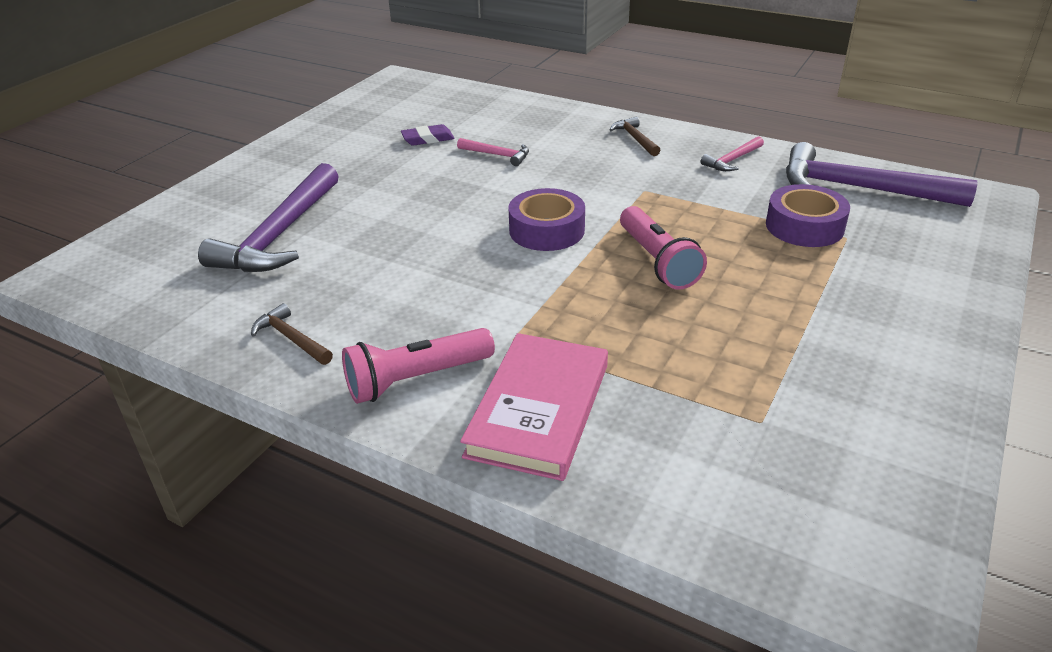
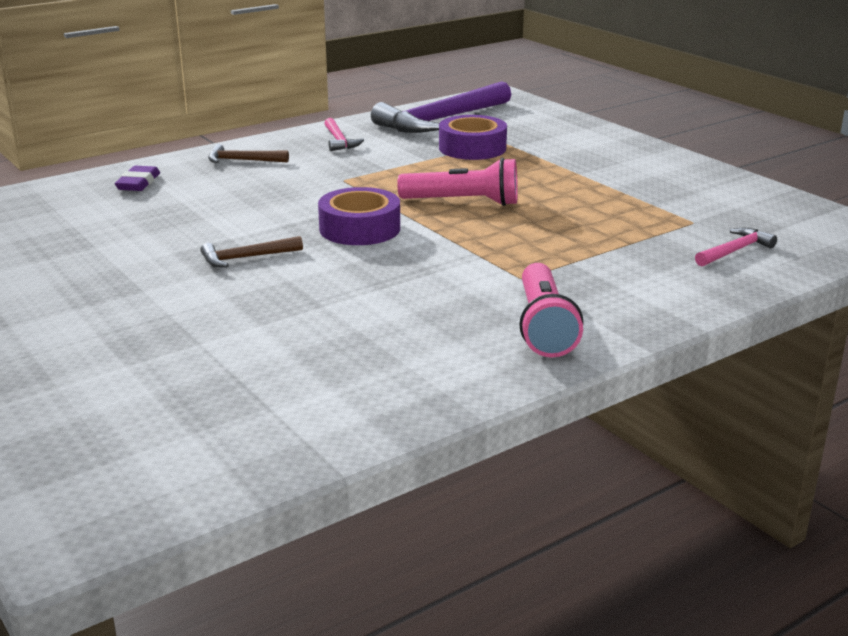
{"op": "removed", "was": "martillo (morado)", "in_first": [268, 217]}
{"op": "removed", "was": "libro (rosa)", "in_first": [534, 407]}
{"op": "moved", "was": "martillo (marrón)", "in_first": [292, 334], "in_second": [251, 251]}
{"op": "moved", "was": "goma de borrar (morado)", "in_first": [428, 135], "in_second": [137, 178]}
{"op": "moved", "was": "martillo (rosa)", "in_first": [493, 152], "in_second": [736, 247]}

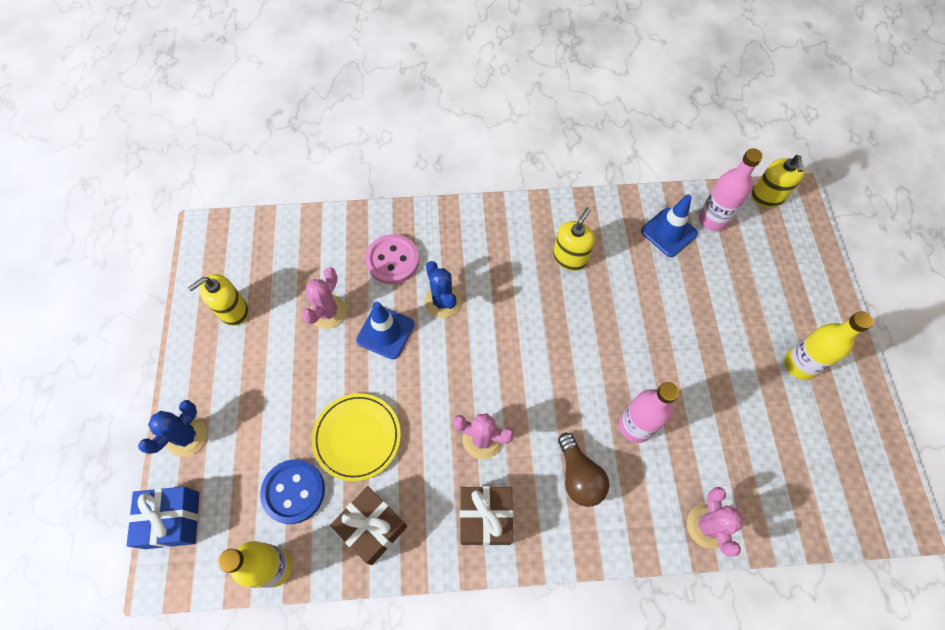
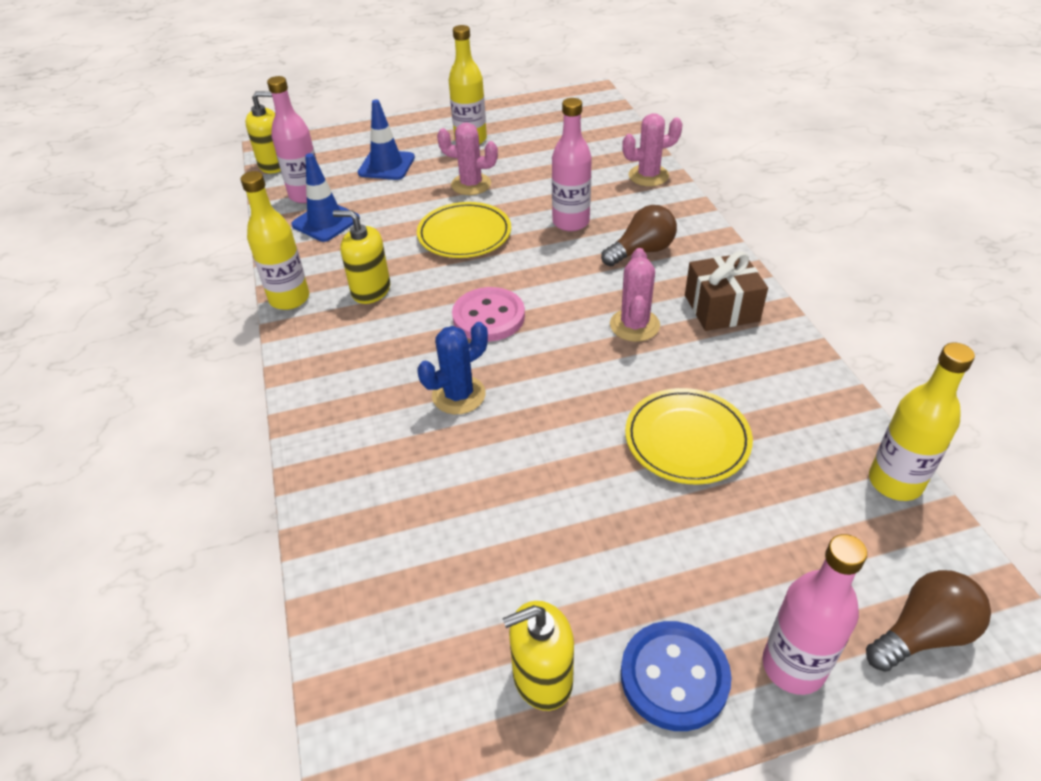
{"op": "removed", "was": "regalo (marrón)", "in_first": [369, 525]}
{"op": "added", "now": "botella (amarillo)", "in_second": [274, 240]}
{"op": "added", "now": "plato (amarillo)", "in_second": [464, 230]}
{"op": "moved", "was": "botón (azul)", "in_first": [292, 491], "in_second": [676, 676]}
{"op": "moved", "was": "cactus (rosa)", "in_first": [324, 298], "in_second": [467, 159]}
{"op": "moved", "was": "cono de tráfico (azul)", "in_first": [385, 330], "in_second": [386, 139]}
{"op": "moved", "was": "botón (rosa)", "in_first": [392, 259], "in_second": [488, 314]}
{"op": "replaced", "was": "regalo (azul)", "now": "bombilla (marrón)", "in_first": [163, 518], "in_second": [928, 621]}
{"op": "replaced", "was": "cactus (azul)", "now": "botella (rosa)", "in_first": [172, 428], "in_second": [814, 614]}
{"op": "turned", "was": "dispensador de jabón (amarillo)", "in_first": [218, 300], "in_second": [538, 656], "clockwise": 120}

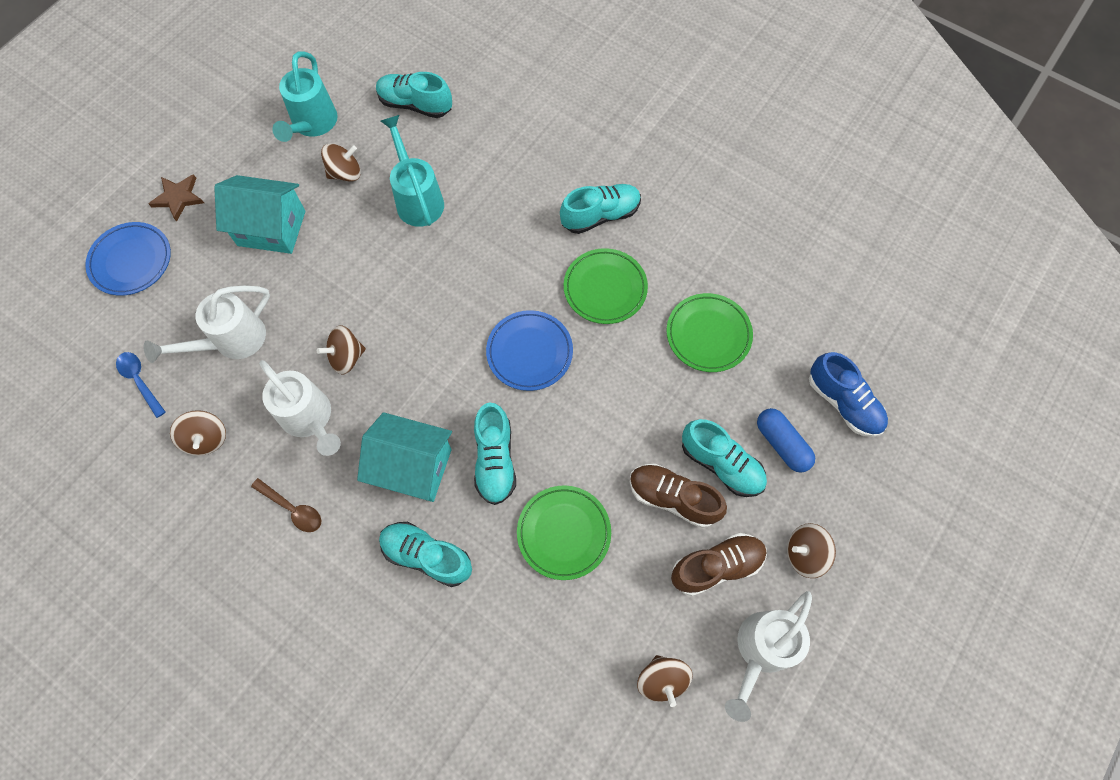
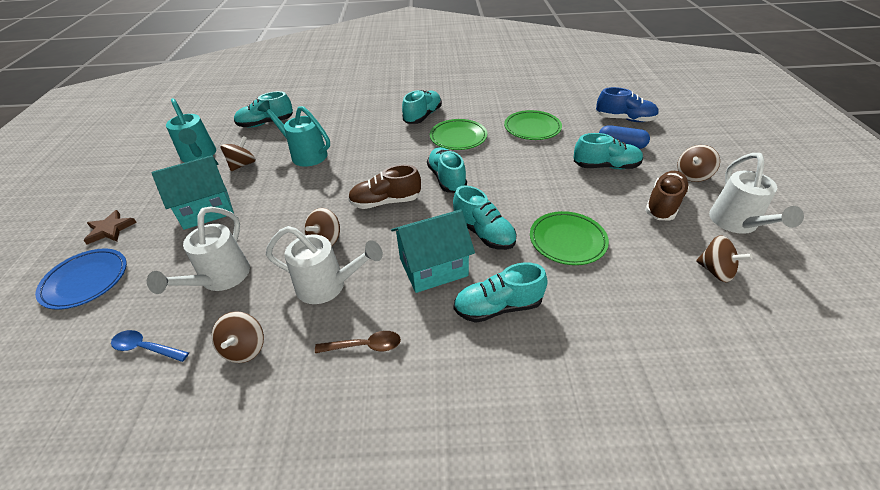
{"op": "moved", "was": "zapato (marrón)", "in_first": [678, 496], "in_second": [384, 187]}
{"op": "replaced", "was": "plato (azul)", "now": "zapato (turquesa)", "in_first": [529, 350], "in_second": [447, 170]}
{"op": "turned", "was": "peonza (marrón)", "in_first": [198, 433], "in_second": [237, 337], "clockwise": 60}

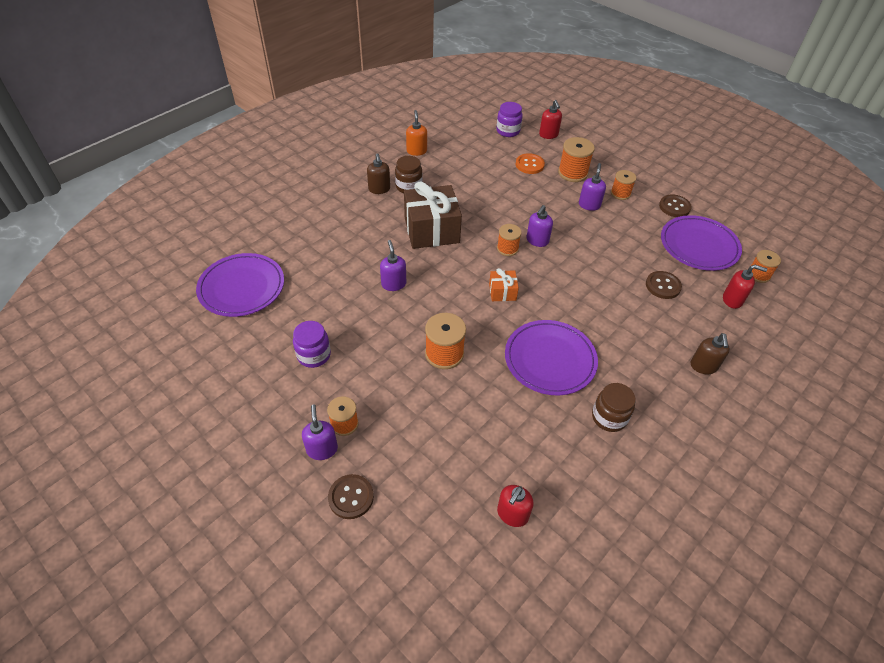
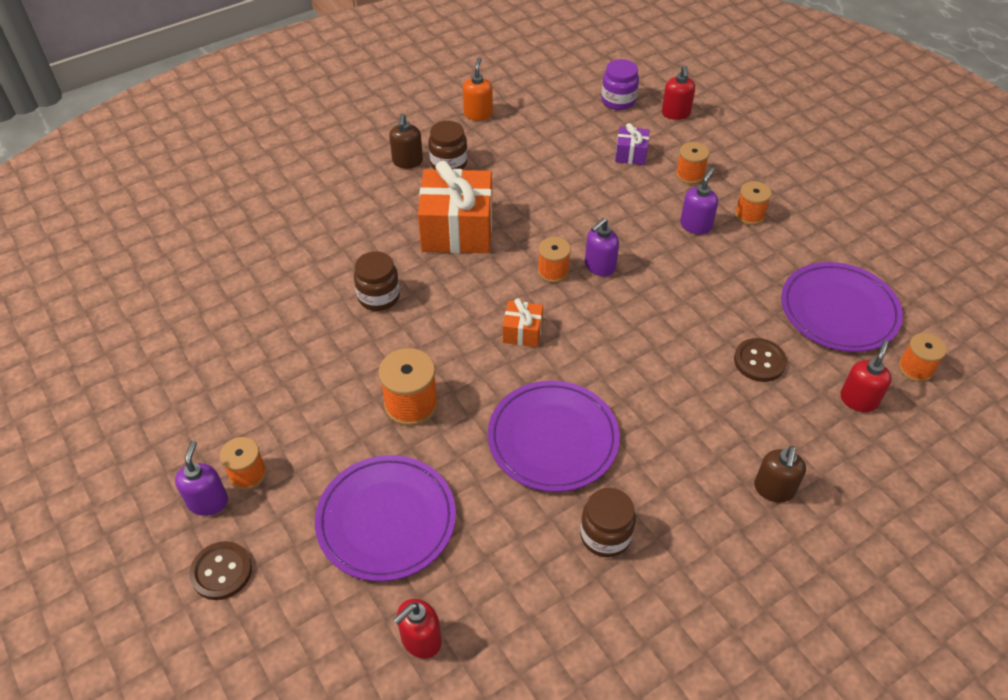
{"op": "removed", "was": "tarro (morado)", "in_first": [312, 344]}
{"op": "removed", "was": "botón (marrón)", "in_first": [675, 205]}
{"op": "moved", "was": "plato (morado)", "in_first": [240, 285], "in_second": [385, 518]}
{"op": "replaced", "was": "dispensador de jabón (morado)", "now": "tarro (marrón)", "in_first": [393, 265], "in_second": [377, 281]}
{"op": "replaced", "was": "botón (naranja)", "now": "regalo (morado)", "in_first": [530, 163], "in_second": [632, 144]}
{"op": "recoloured", "was": "regalo (marrón)", "now": "regalo (naranja)", "in_first": [433, 215], "in_second": [455, 207]}
{"op": "turned", "was": "dispensador de jabón (rojo)", "in_first": [745, 287], "in_second": [866, 376], "clockwise": -90}
{"op": "resized", "was": "carrete (naranja)", "in_first": [576, 159], "in_second": [692, 163], "ratio": 0.65}

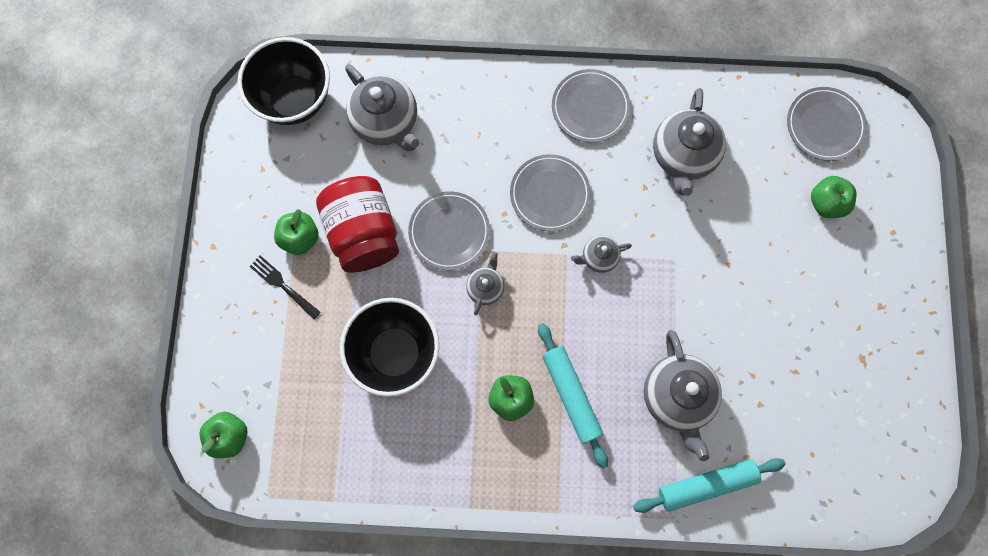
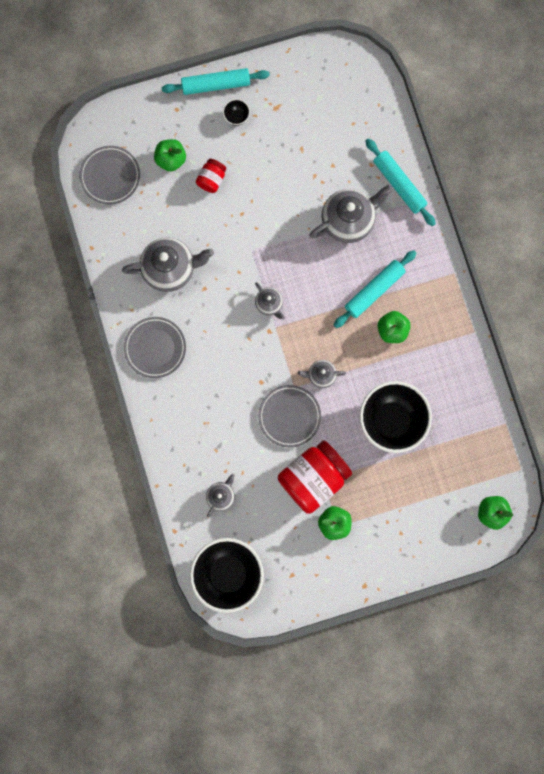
{"op": "removed", "was": "tenedor (negro)", "in_first": [285, 287]}
{"op": "removed", "was": "plato (gris)", "in_first": [550, 193]}
{"op": "added", "now": "rodillo (turquesa)", "in_second": [216, 81]}
{"op": "added", "now": "tarro (rojo)", "in_second": [211, 176]}
{"op": "added", "now": "cuenco (negro)", "in_second": [236, 112]}
{"op": "resized", "was": "tetera (gris)", "in_first": [382, 107], "in_second": [220, 495], "ratio": 0.52}

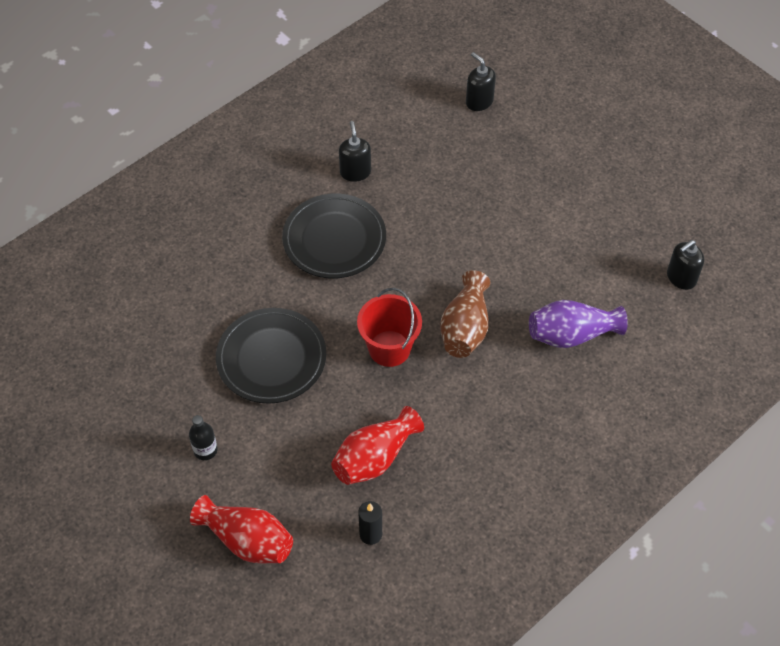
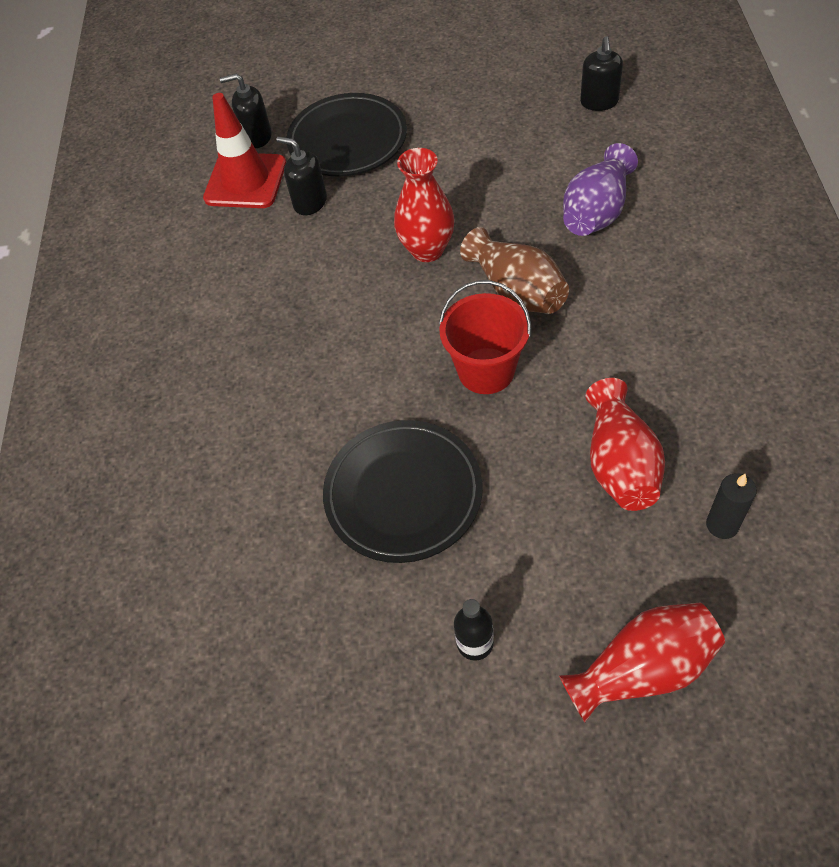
{"op": "added", "now": "cono de tráfico (rojo)", "in_second": [244, 150]}
{"op": "added", "now": "florero (rojo)", "in_second": [424, 205]}
{"op": "moved", "was": "plato (negro)", "in_first": [334, 236], "in_second": [347, 135]}
{"op": "moved", "was": "dispensador de jabón (negro)", "in_first": [355, 151], "in_second": [301, 176]}

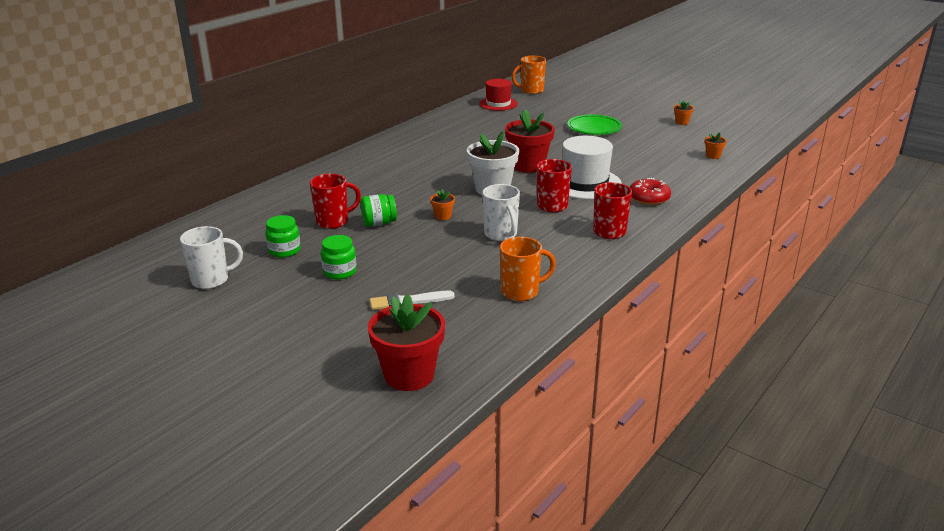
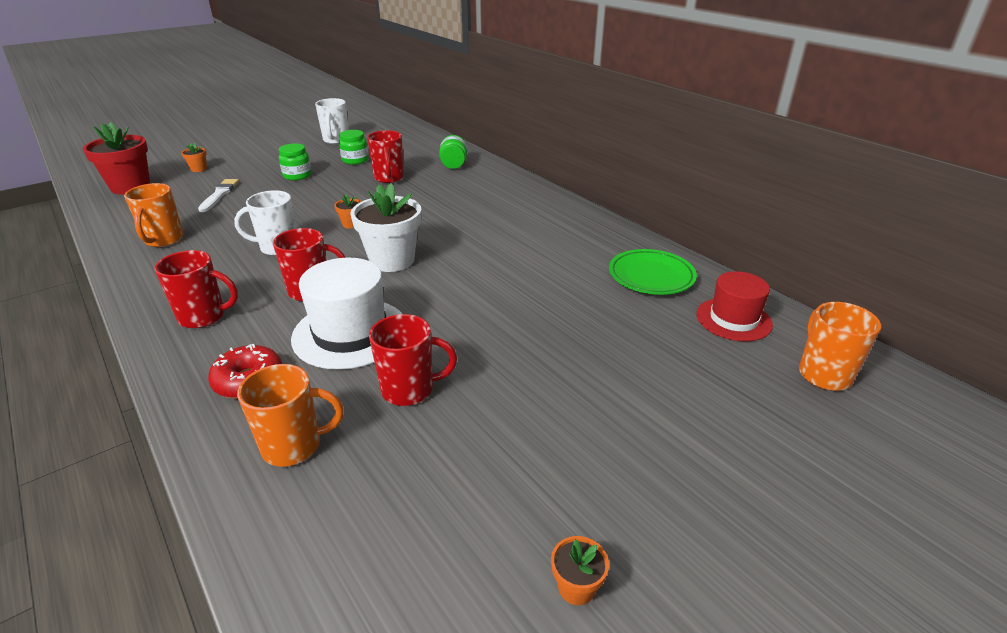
{"op": "removed", "was": "maceta (rojo)", "in_first": [530, 141]}
{"op": "added", "now": "taza (naranja)", "in_second": [290, 415]}
{"op": "added", "now": "taza (rojo)", "in_second": [413, 360]}
{"op": "moved", "was": "tarro (verde)", "in_first": [379, 210], "in_second": [453, 152]}
{"op": "moved", "was": "plato (verde)", "in_first": [594, 125], "in_second": [653, 272]}
{"op": "moved", "was": "maceta (naranja)", "in_first": [716, 145], "in_second": [194, 157]}

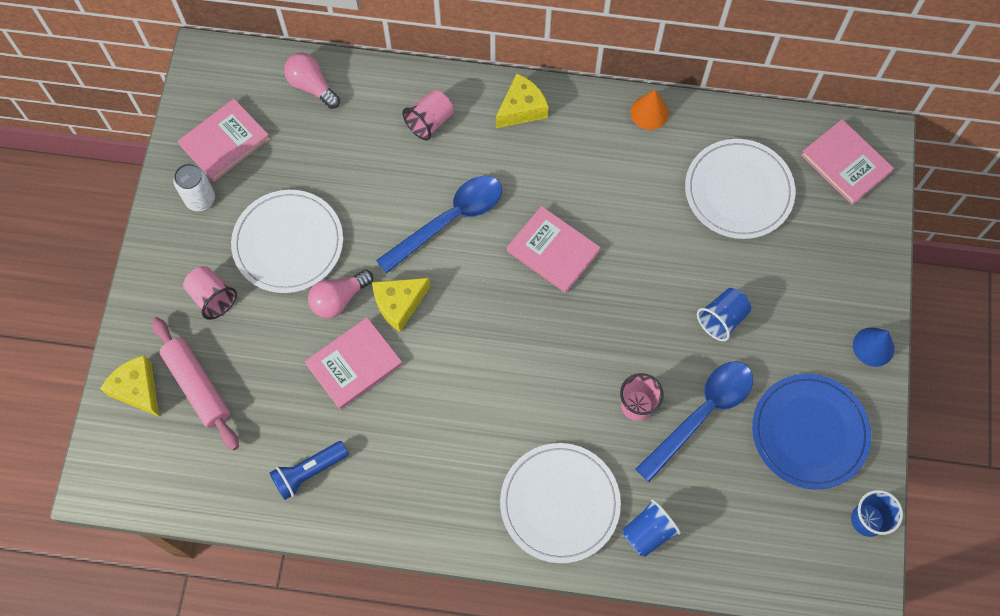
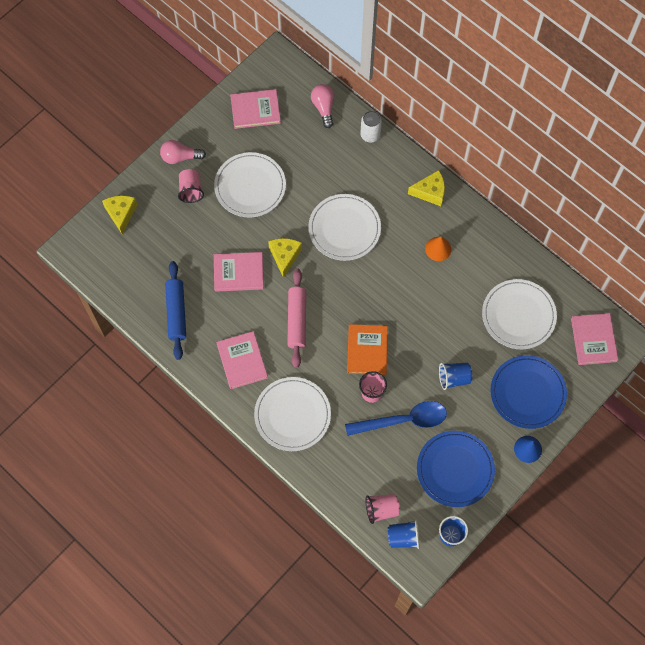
{"op": "added", "now": "libro (naranja)", "in_second": [367, 349]}
{"op": "added", "now": "plato (azul)", "in_second": [528, 392]}
{"op": "moved", "was": "rodillo (rosa)", "in_first": [195, 383], "in_second": [296, 318]}
{"op": "moved", "was": "lata (blanco)", "in_first": [194, 187], "in_second": [371, 127]}
{"op": "moved", "was": "bombilla (rosa)", "in_first": [340, 294], "in_second": [183, 152]}
{"op": "moved", "was": "vaso (rosa)", "in_first": [427, 115], "in_second": [383, 509]}
{"op": "moved", "was": "libro (rosa)", "in_first": [554, 249], "in_second": [242, 360]}
{"op": "moved", "was": "vaso (azul)", "in_first": [651, 528], "in_second": [404, 534]}
{"op": "moved", "was": "cono (naranja)", "in_first": [649, 110], "in_second": [438, 248]}
{"op": "replaced", "was": "lámpara de mano (azul)", "now": "rodillo (azul)", "in_first": [309, 470], "in_second": [175, 310]}
{"op": "replaced", "was": "cuchara (azul)", "now": "plato (blanco)", "in_first": [439, 225], "in_second": [344, 227]}
{"op": "turned", "was": "queso (amarillo)", "in_first": [401, 305], "in_second": [285, 258], "clockwise": 90}

